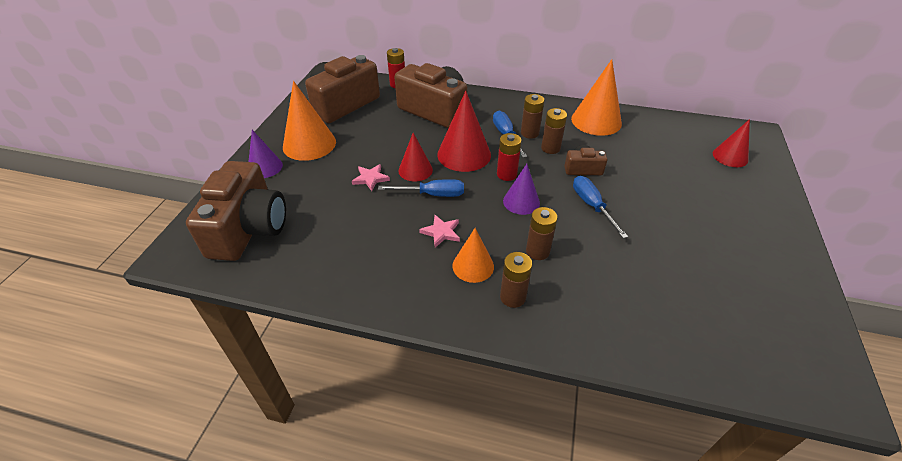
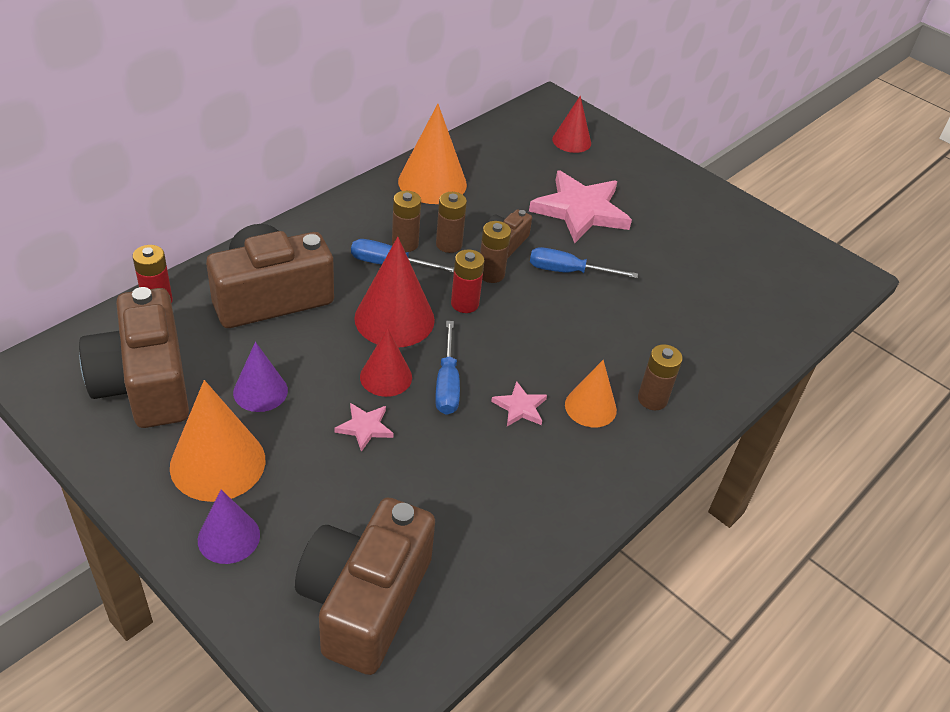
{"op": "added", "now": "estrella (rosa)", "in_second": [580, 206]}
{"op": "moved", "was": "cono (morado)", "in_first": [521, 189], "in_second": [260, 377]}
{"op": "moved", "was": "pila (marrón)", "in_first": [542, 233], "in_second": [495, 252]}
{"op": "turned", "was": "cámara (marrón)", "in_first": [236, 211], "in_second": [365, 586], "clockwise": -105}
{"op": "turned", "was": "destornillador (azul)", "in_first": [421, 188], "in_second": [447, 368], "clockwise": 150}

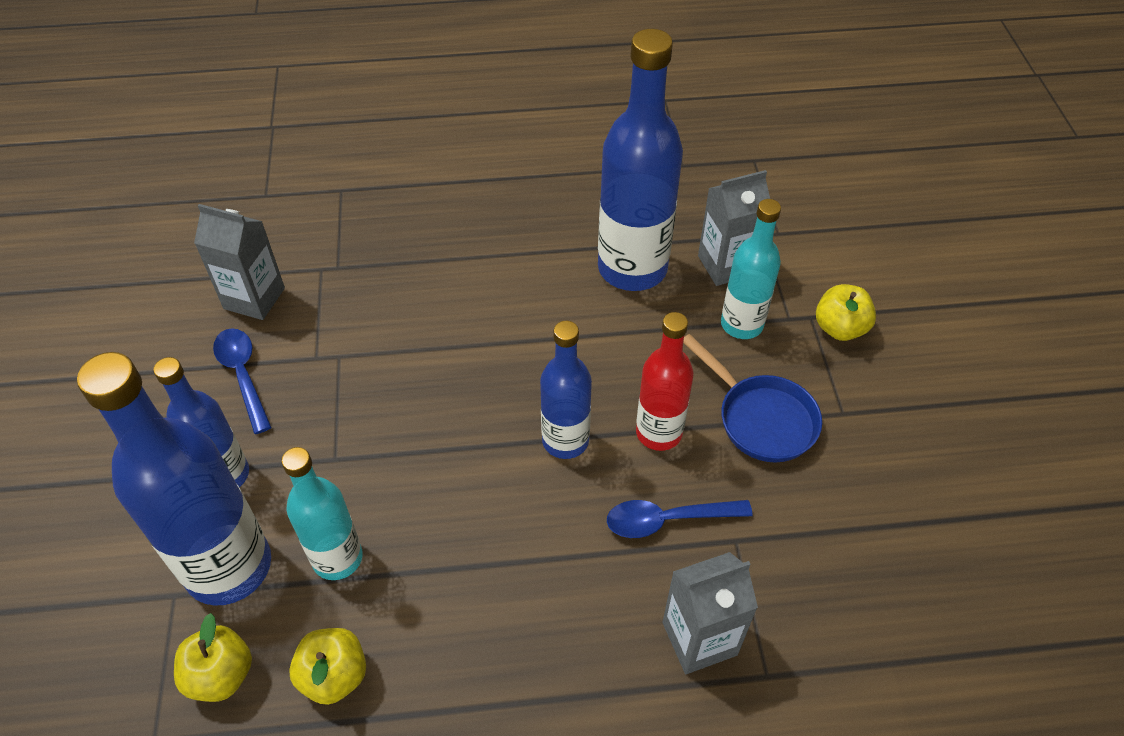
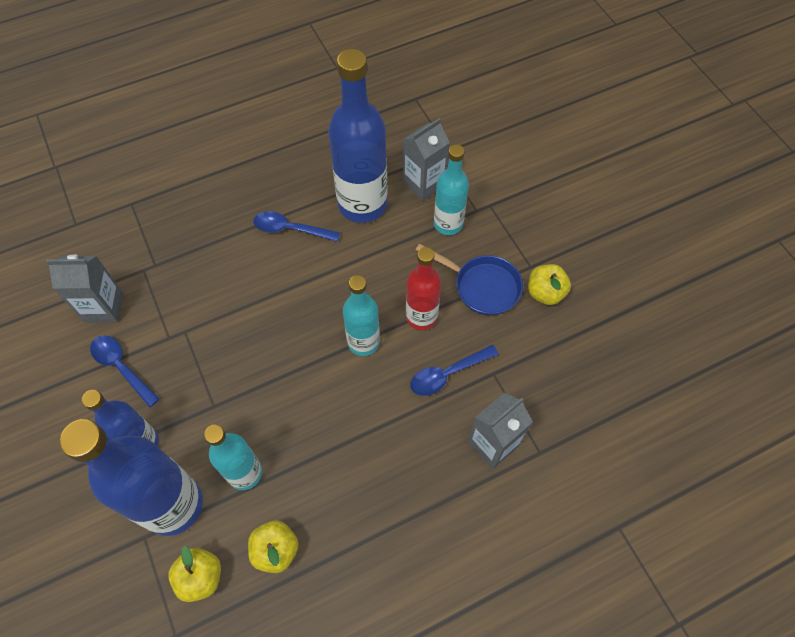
{"op": "added", "now": "cuchara (azul)", "in_second": [296, 226]}
{"op": "moved", "was": "manzana (amarillo)", "in_first": [846, 312], "in_second": [549, 284]}
{"op": "recoloured", "was": "botella (azul)", "now": "botella (turquesa)", "in_first": [566, 390], "in_second": [361, 315]}

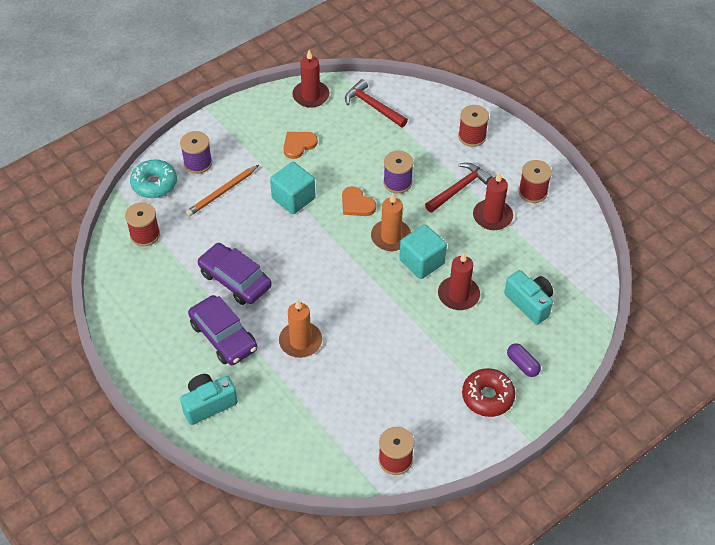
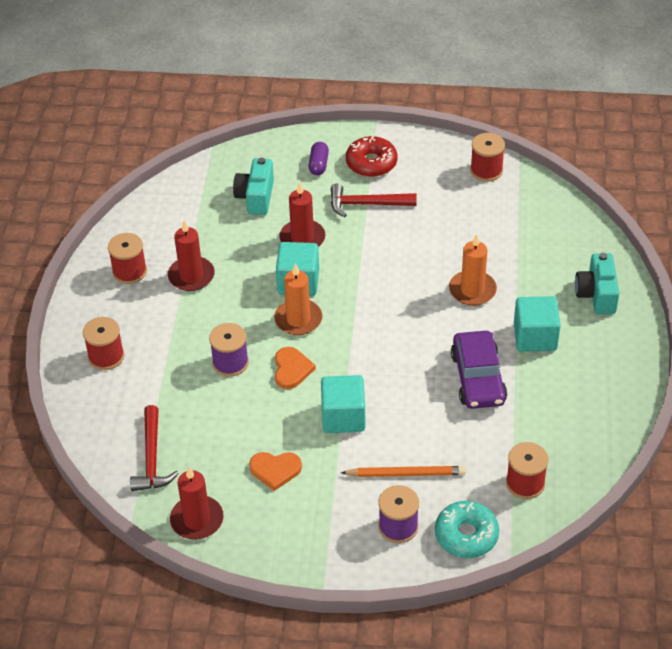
{"op": "moved", "was": "martillo (rojo)", "in_first": [459, 188], "in_second": [374, 200]}
{"op": "replaced", "was": "coche (morado)", "now": "cubo (turquesa)", "in_first": [222, 330], "in_second": [537, 324]}
{"op": "turned", "was": "cámara (turquesa)", "in_first": [209, 399], "in_second": [597, 283], "clockwise": 75}

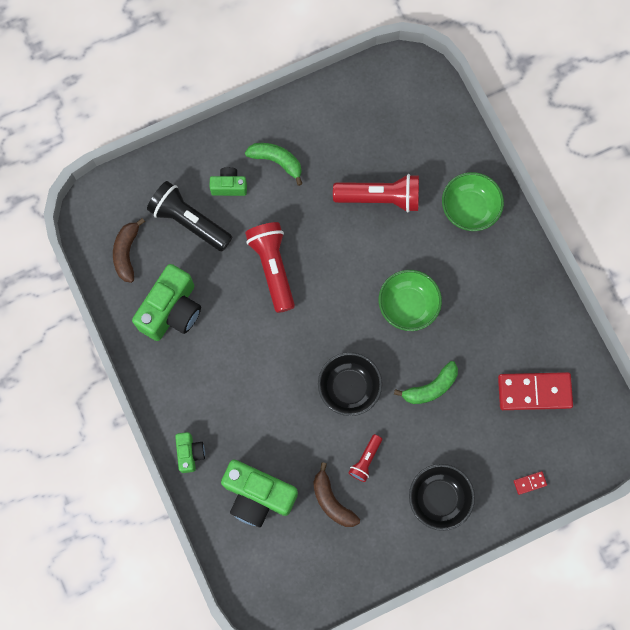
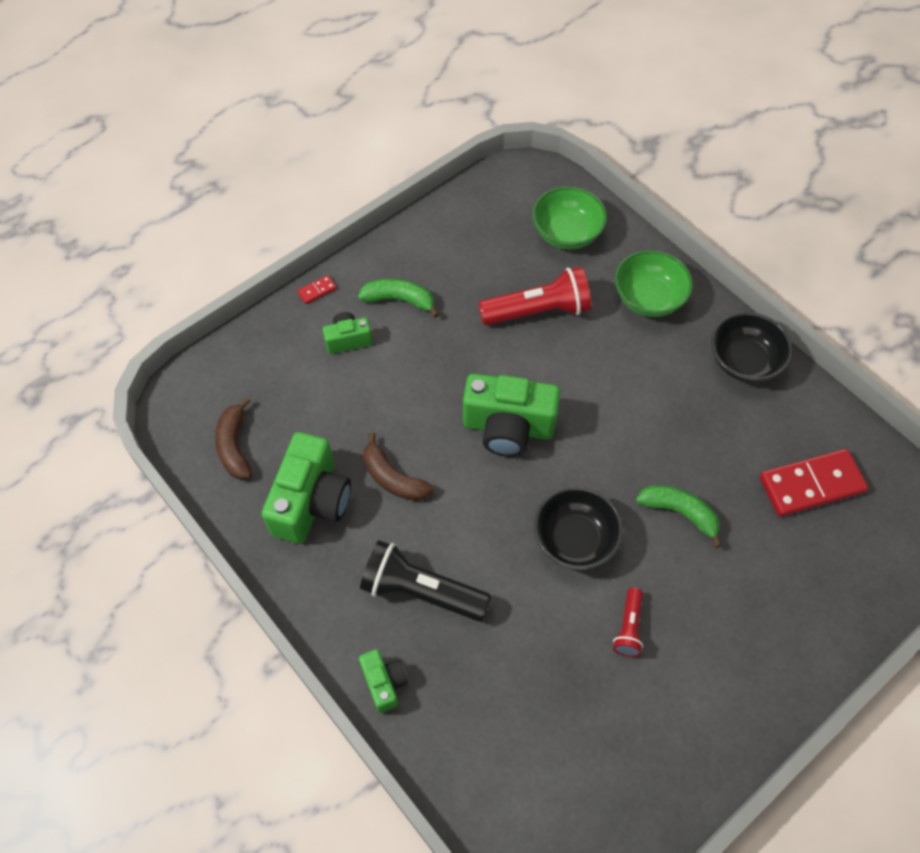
{"op": "removed", "was": "lámpara de mano (rojo)", "in_first": [270, 267]}
{"op": "moved", "was": "lámpara de mano (negro)", "in_first": [189, 216], "in_second": [426, 581]}
{"op": "moved", "was": "cámara (verde)", "in_first": [259, 493], "in_second": [511, 414]}
{"op": "moved", "was": "plátano (marrón)", "in_first": [336, 494], "in_second": [398, 466]}
{"op": "moved", "was": "cuenco (verde)", "in_first": [410, 300], "in_second": [569, 218]}
{"op": "moved", "was": "cuenco (negro)", "in_first": [442, 497], "in_second": [752, 347]}
{"op": "moved", "was": "ficha de dominó (rojo)", "in_first": [530, 483], "in_second": [317, 289]}
{"op": "turned", "was": "plátano (verde)", "in_first": [426, 382], "in_second": [679, 516], "clockwise": -105}

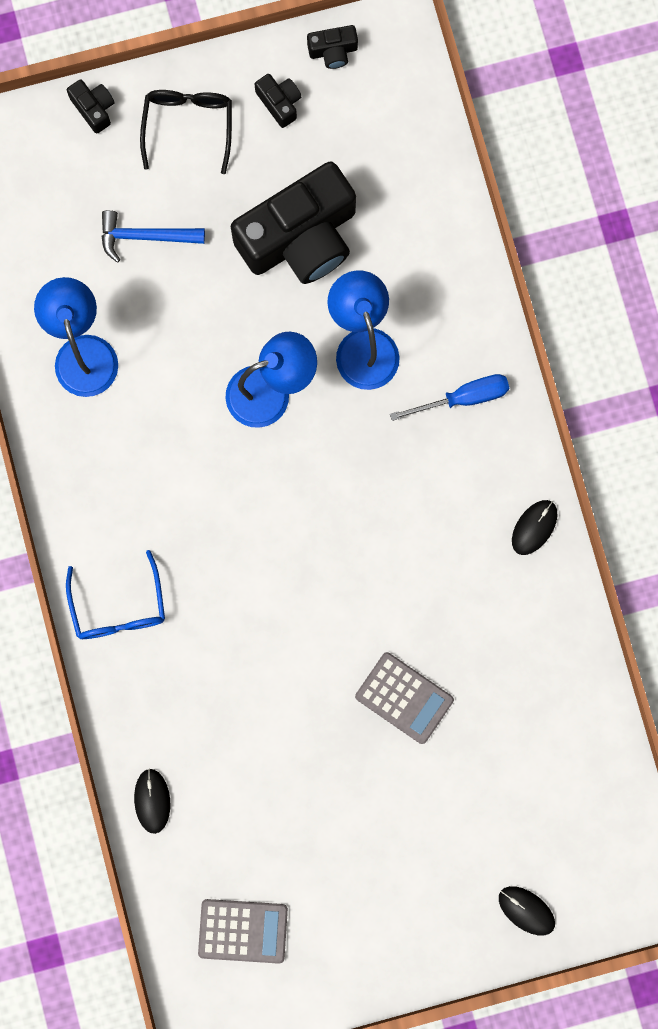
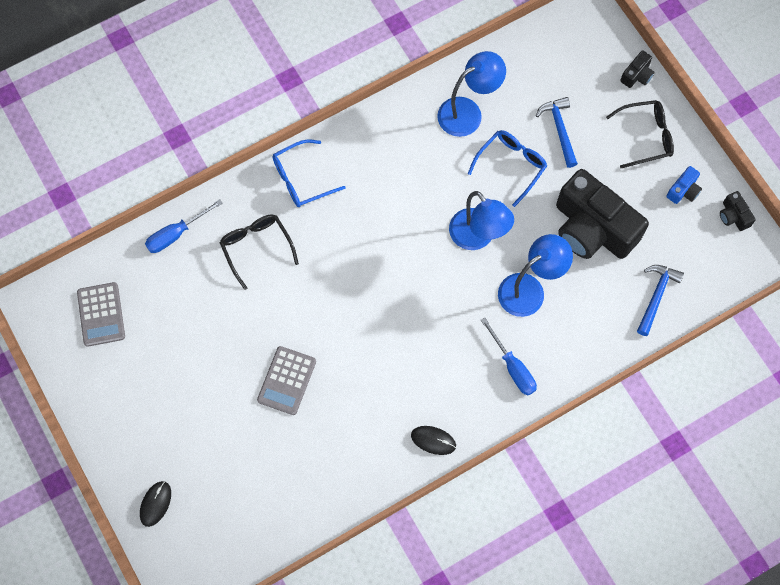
{"op": "added", "now": "gafas (negro)", "in_second": [259, 252]}
{"op": "added", "now": "gafas (azul)", "in_second": [507, 168]}
{"op": "added", "now": "martillo (azul)", "in_second": [660, 300]}
{"op": "replaced", "was": "ratón (negro)", "now": "destornillador (azul)", "in_first": [152, 801], "in_second": [184, 226]}
{"op": "recoloured", "was": "cámara (negro)", "now": "cámara (azul)", "in_first": [278, 101], "in_second": [684, 185]}

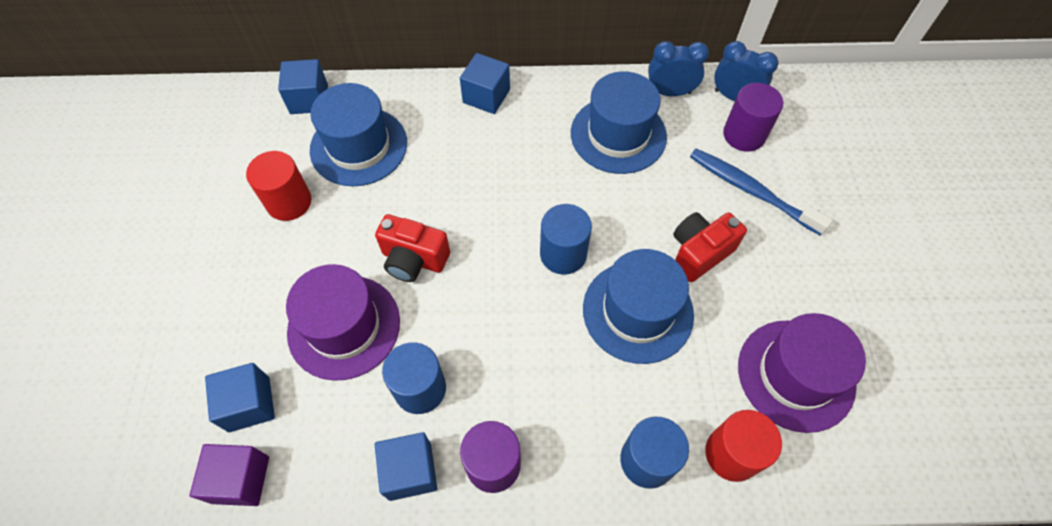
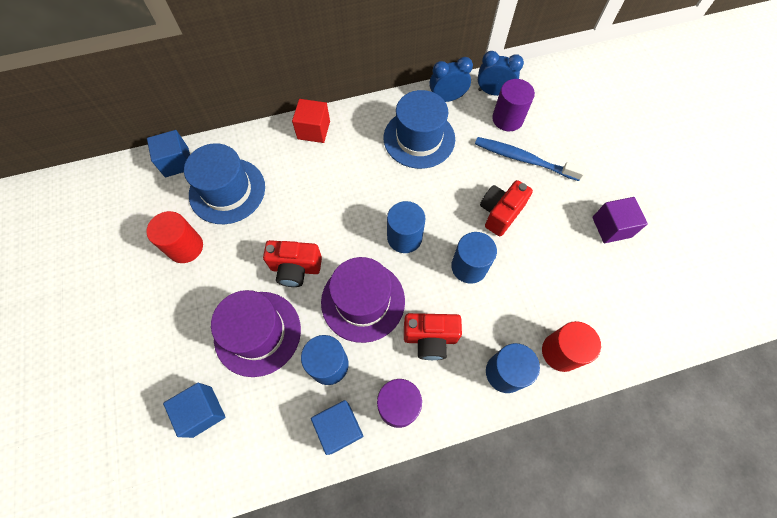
{"op": "added", "now": "cámara (rojo)", "in_second": [433, 336]}
{"op": "moved", "was": "cubo (morado)", "in_first": [229, 475], "in_second": [620, 220]}
{"op": "moved", "was": "sombrero (morado)", "in_first": [802, 373], "in_second": [363, 300]}
{"op": "replaced", "was": "sombrero (azul)", "now": "cilindro (azul)", "in_first": [638, 306], "in_second": [474, 258]}
{"op": "recoloured", "was": "cubo (azul)", "now": "cubo (rojo)", "in_first": [485, 83], "in_second": [311, 121]}

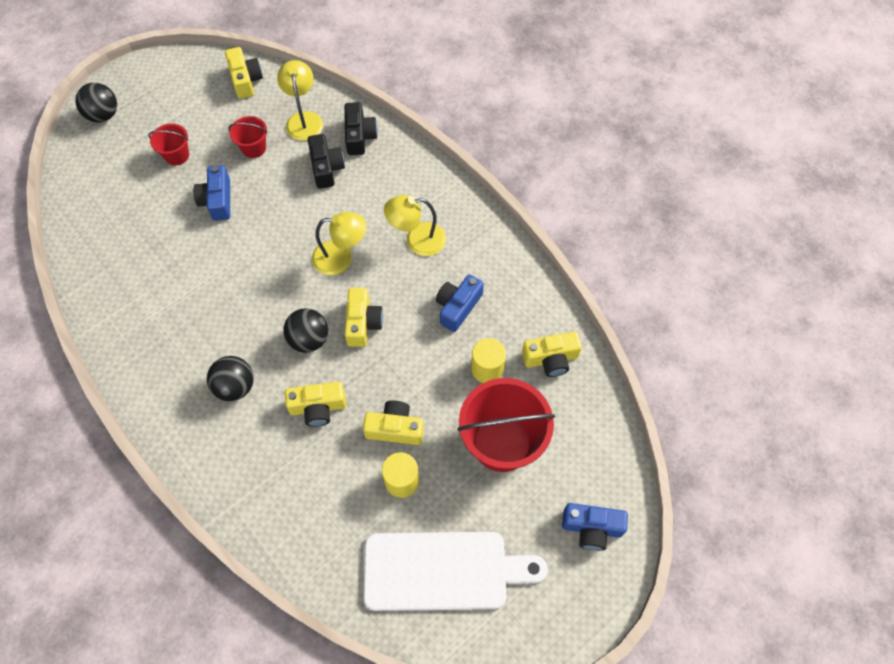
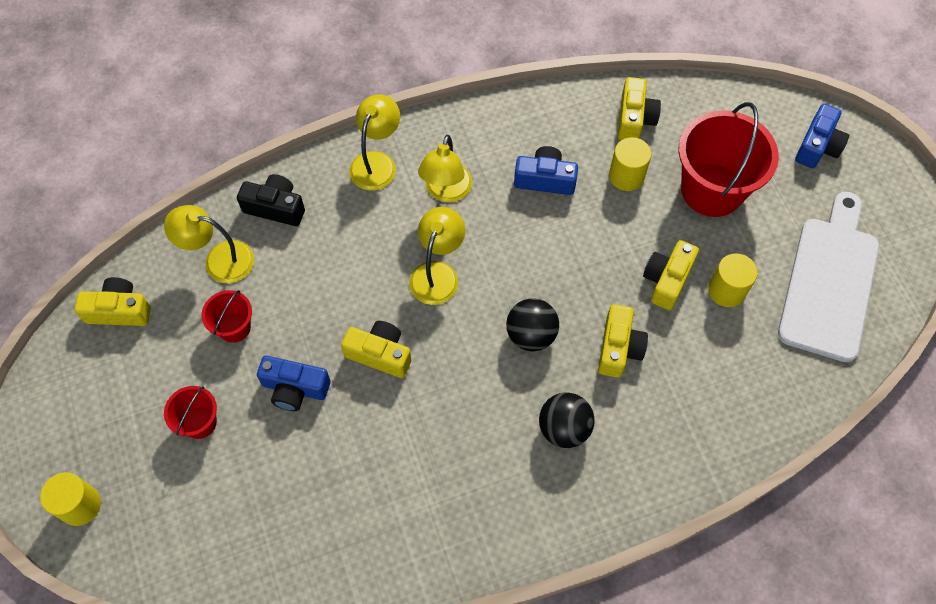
{"op": "removed", "was": "cámara (negro)", "in_first": [326, 161]}
{"op": "added", "now": "lámpara (amarillo)", "in_second": [374, 142]}
{"op": "moved", "was": "cámara (amarillo)", "in_first": [364, 317], "in_second": [376, 349]}
{"op": "replaced", "was": "pelota (negro)", "now": "cilindro (amarillo)", "in_first": [96, 103], "in_second": [70, 499]}
{"op": "turned", "was": "cámara (azul)", "in_first": [460, 303], "in_second": [546, 170], "clockwise": 135}

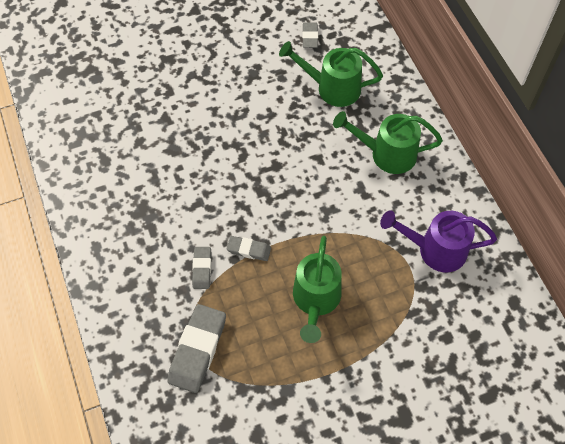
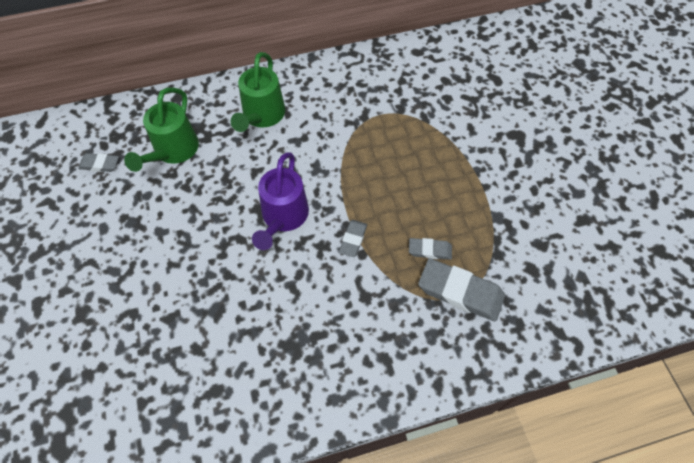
{"op": "removed", "was": "regadera (verde)", "in_first": [317, 289]}
{"op": "moved", "was": "goma de borrar (gris)", "in_first": [201, 268], "in_second": [430, 249]}
{"op": "moved", "was": "regadera (morado)", "in_first": [438, 241], "in_second": [280, 201]}

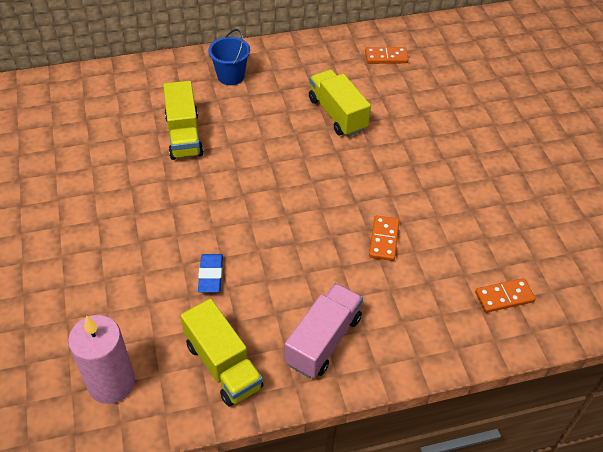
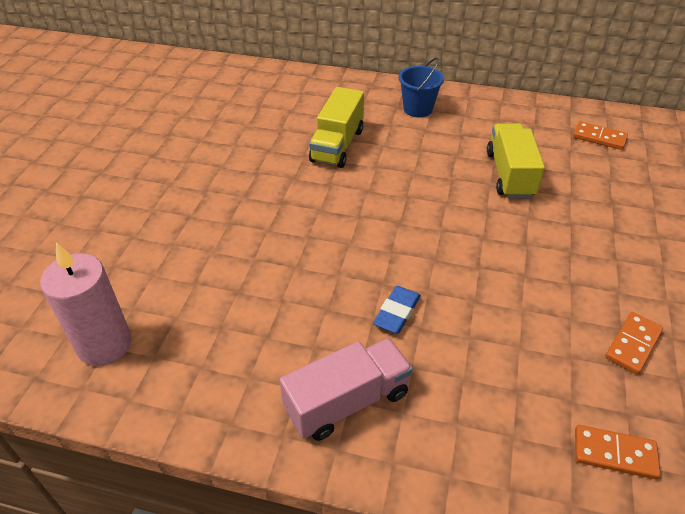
{"op": "removed", "was": "camión (amarillo)", "in_first": [221, 352]}
{"op": "moved", "was": "goma de borrar (azul)", "in_first": [210, 273], "in_second": [397, 310]}
{"op": "moved", "was": "ficha de dominó (naranja)", "in_first": [384, 238], "in_second": [634, 343]}

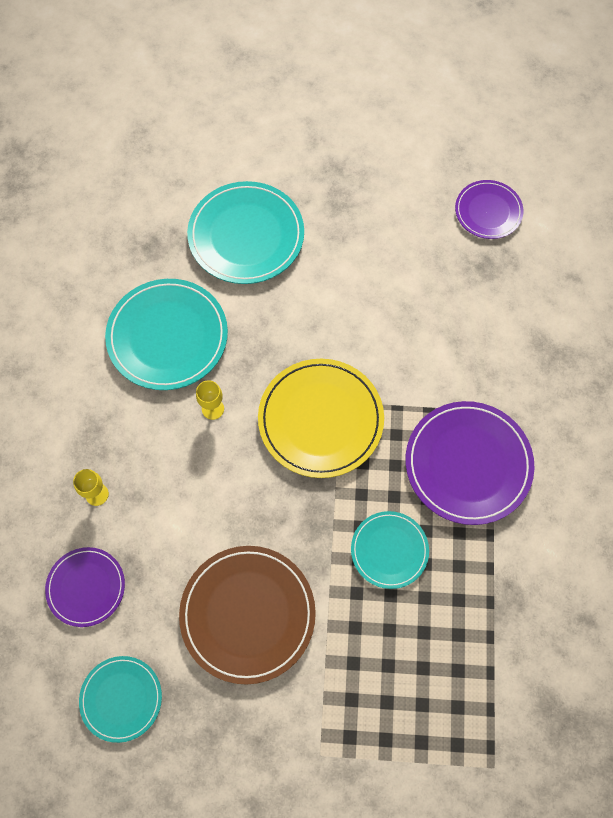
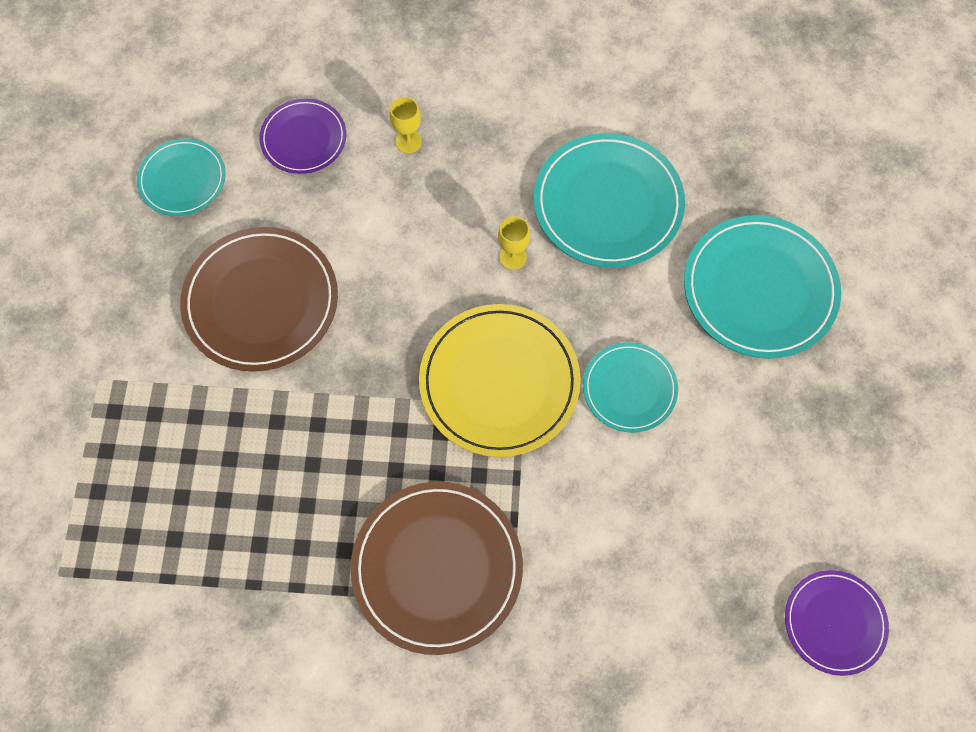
{"op": "moved", "was": "plato (turquesa)", "in_first": [390, 550], "in_second": [630, 387]}
{"op": "recoloured", "was": "plato (morado)", "now": "plato (marrón)", "in_first": [470, 463], "in_second": [437, 568]}

